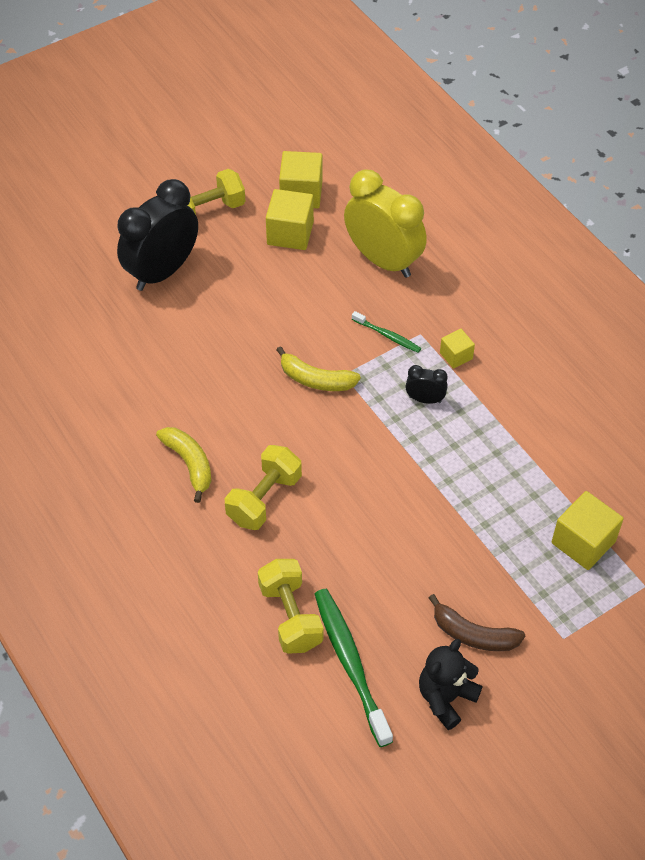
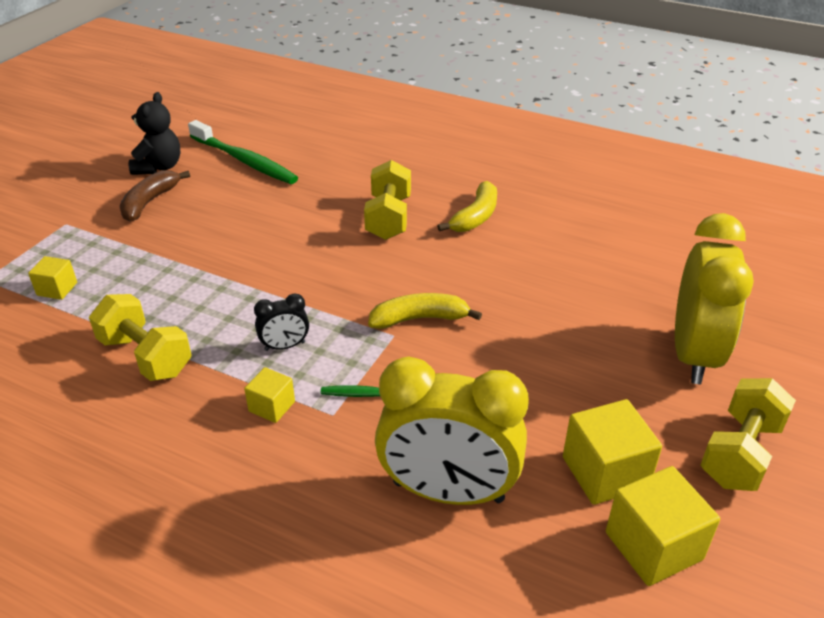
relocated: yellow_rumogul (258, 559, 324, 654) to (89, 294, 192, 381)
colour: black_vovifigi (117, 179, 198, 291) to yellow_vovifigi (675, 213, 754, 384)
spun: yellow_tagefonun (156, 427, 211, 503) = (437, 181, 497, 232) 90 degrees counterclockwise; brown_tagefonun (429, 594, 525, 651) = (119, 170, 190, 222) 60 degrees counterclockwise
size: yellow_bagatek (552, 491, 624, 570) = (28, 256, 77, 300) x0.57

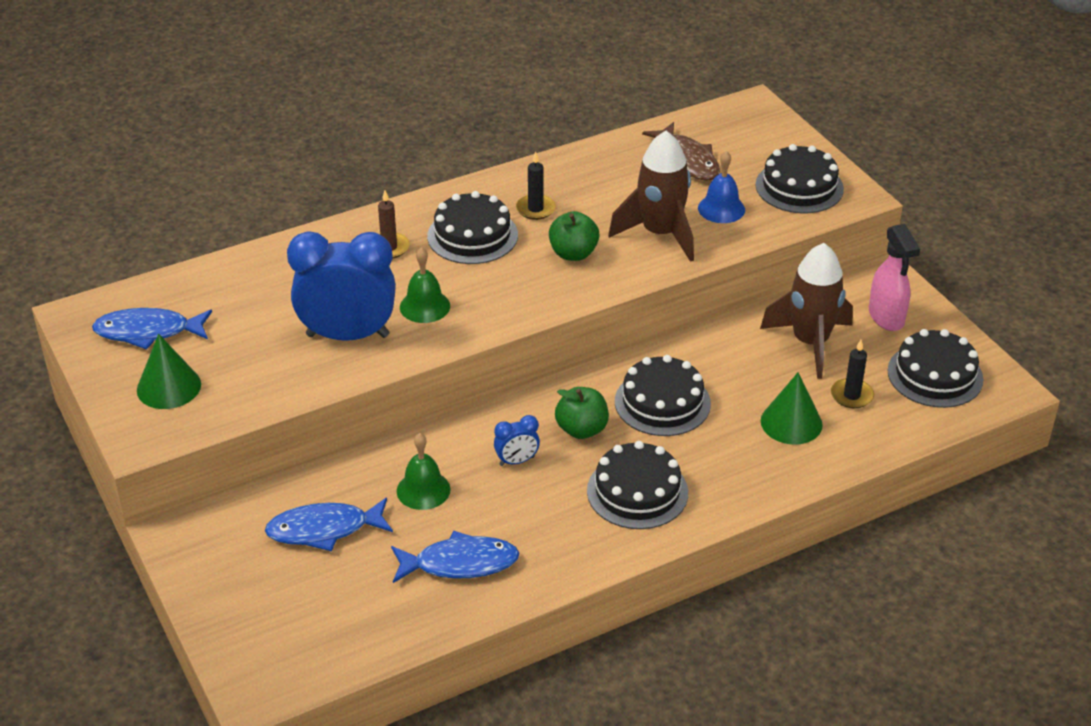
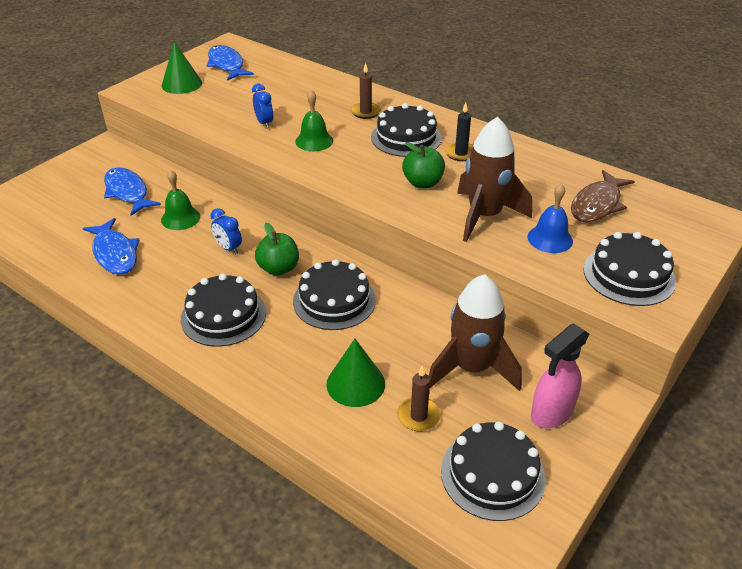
colour: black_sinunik (831, 340, 874, 408) to brown_sinunik (397, 365, 441, 432)
size: blue_vovifigi (287, 232, 396, 341) = (252, 84, 273, 129) x0.43

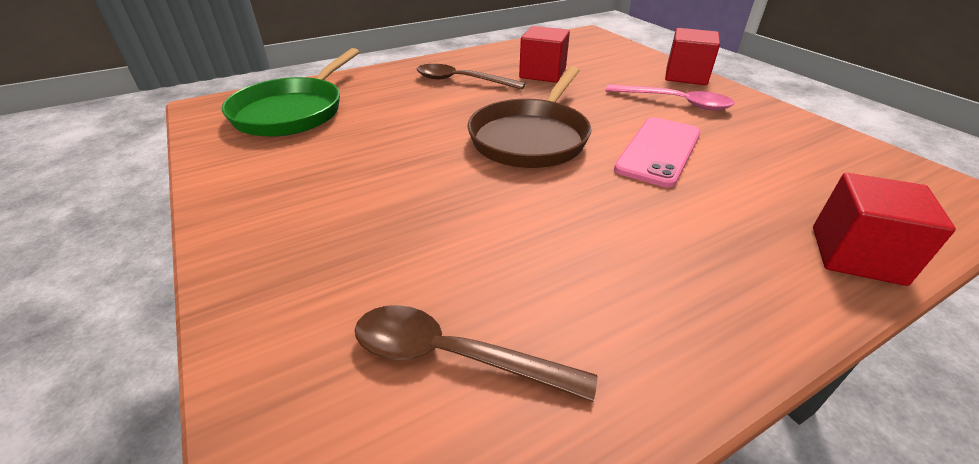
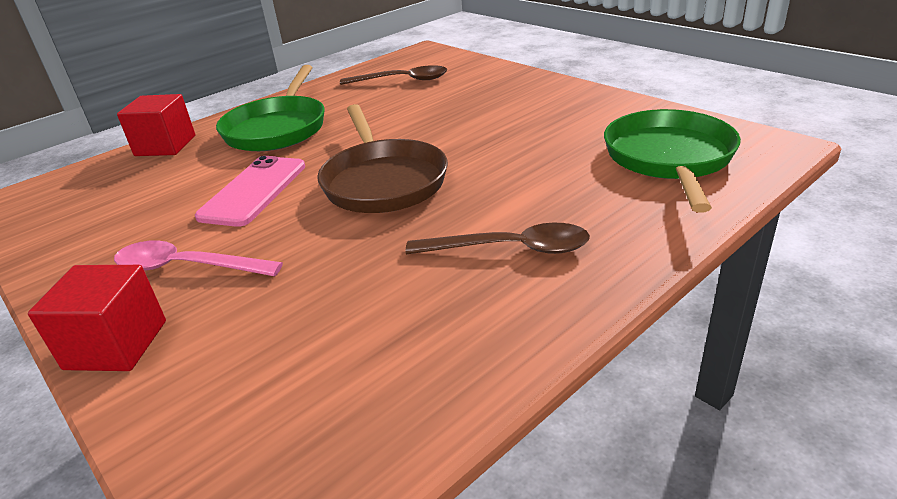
missing: red_bagatek (519, 26, 570, 83)
appeared: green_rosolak (216, 65, 325, 151)
spun: brown_rosolak (468, 66, 591, 168) = (317, 104, 448, 213) 150 degrees clockwise

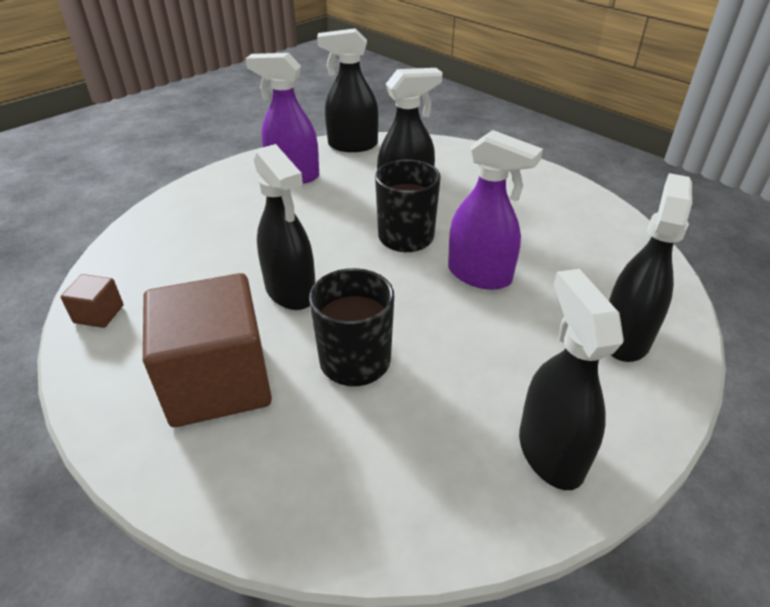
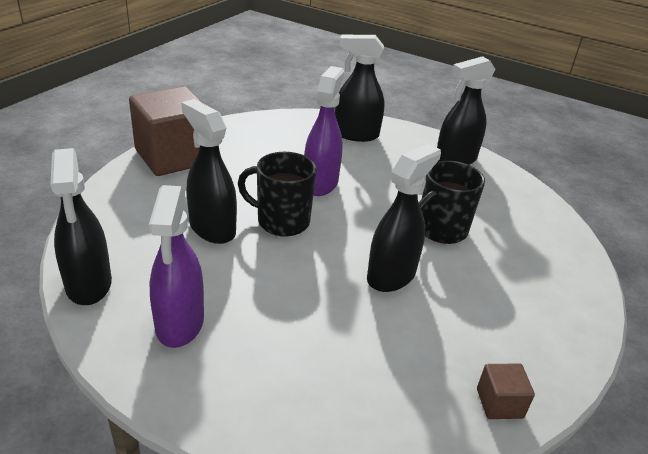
relocated: brown_bagatek (143, 273, 272, 427) to (129, 86, 204, 176)

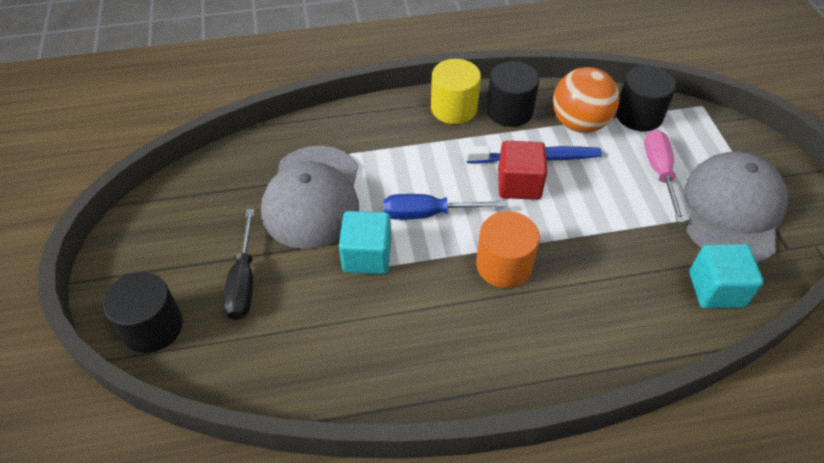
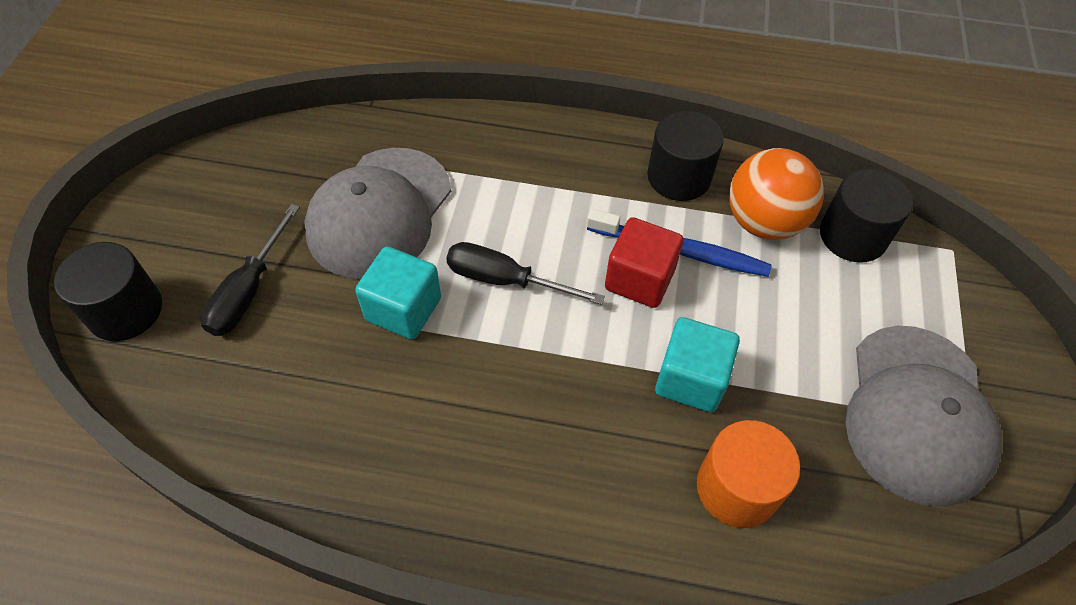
missing: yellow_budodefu (431, 59, 481, 124); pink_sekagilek (644, 129, 685, 223)
relocated: orange_budodefu (476, 211, 540, 288) to (697, 420, 800, 528); turquoise_bagatek (689, 244, 764, 309) to (655, 317, 740, 412)
colour: blue_sekagilek (384, 194, 506, 220) to black_sekagilek (446, 242, 605, 305)
spun: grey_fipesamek (684, 151, 788, 263) = (845, 326, 1002, 507) 150 degrees clockwise

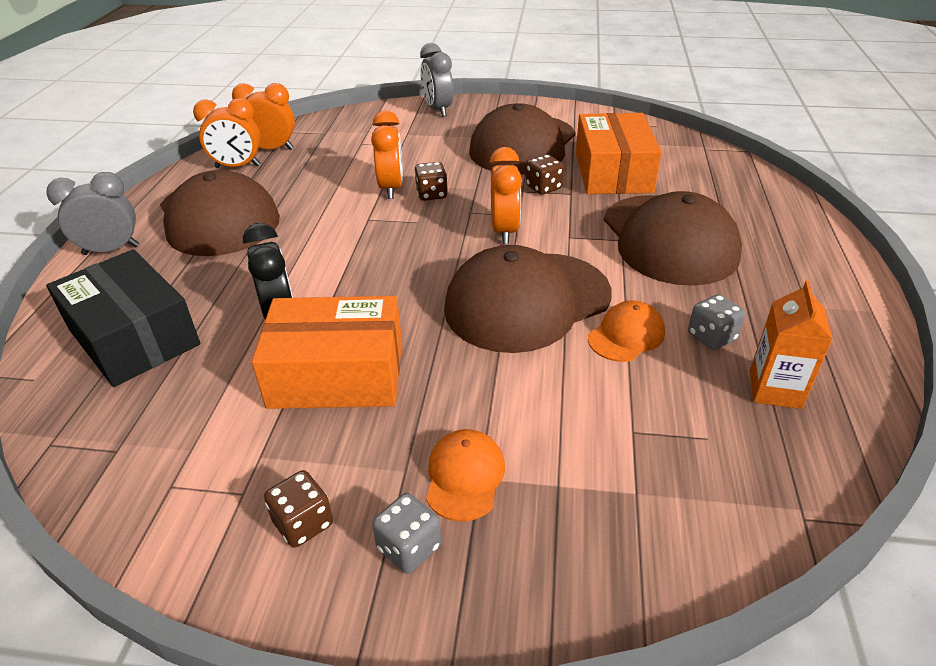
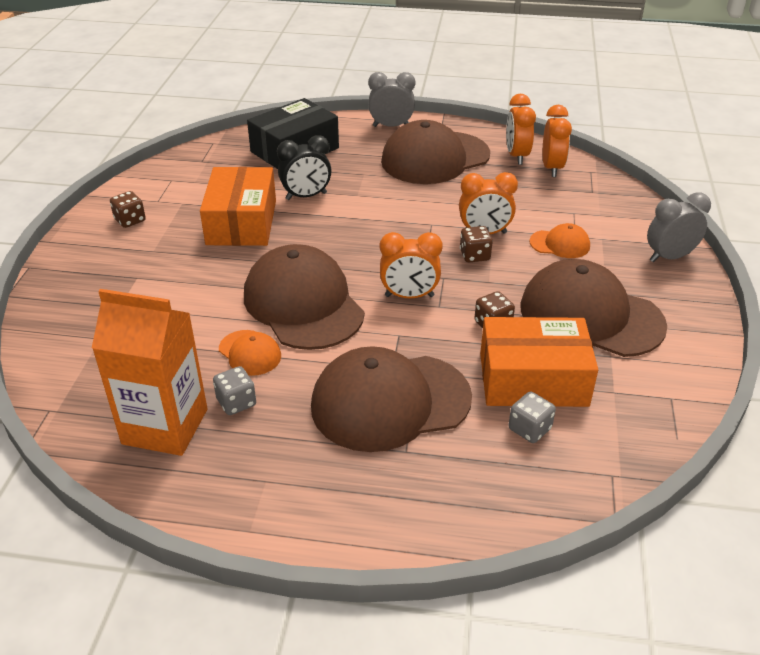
relocated: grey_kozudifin (372, 493, 441, 574) to (509, 391, 556, 443); orange_fipesamek (426, 429, 505, 521) to (529, 223, 590, 258)
spun: grey_vovifigi (46, 172, 139, 255) = (368, 72, 415, 127) 75 degrees counterclockwise
size: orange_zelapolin (750, 280, 833, 409) = (92, 289, 207, 456) x1.72

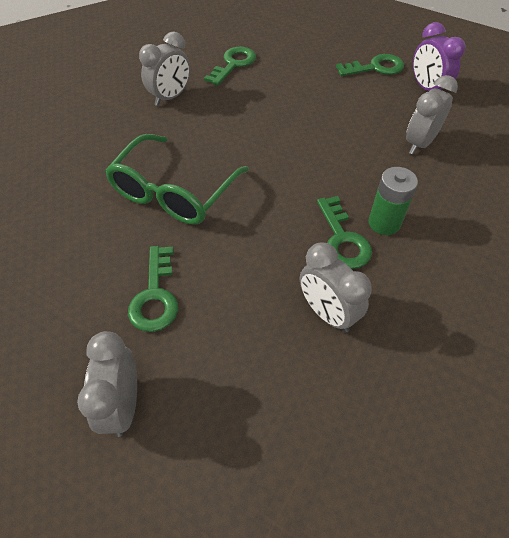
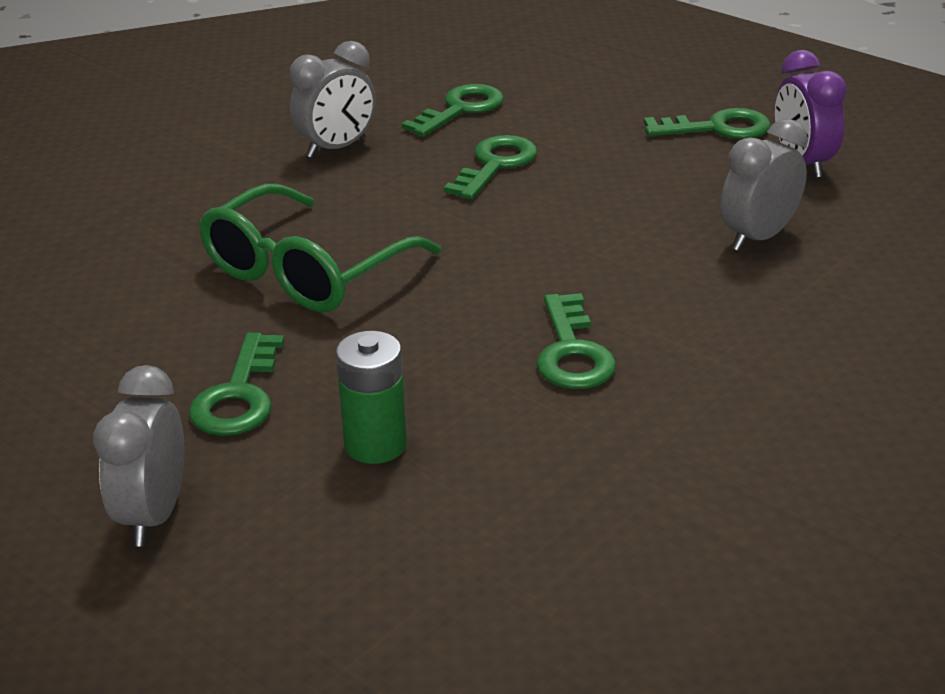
missing: grey_vovifigi (300, 242, 372, 333)
appeared: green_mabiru (444, 135, 537, 200)
relocated: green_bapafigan (368, 167, 418, 235) to (336, 331, 407, 464)

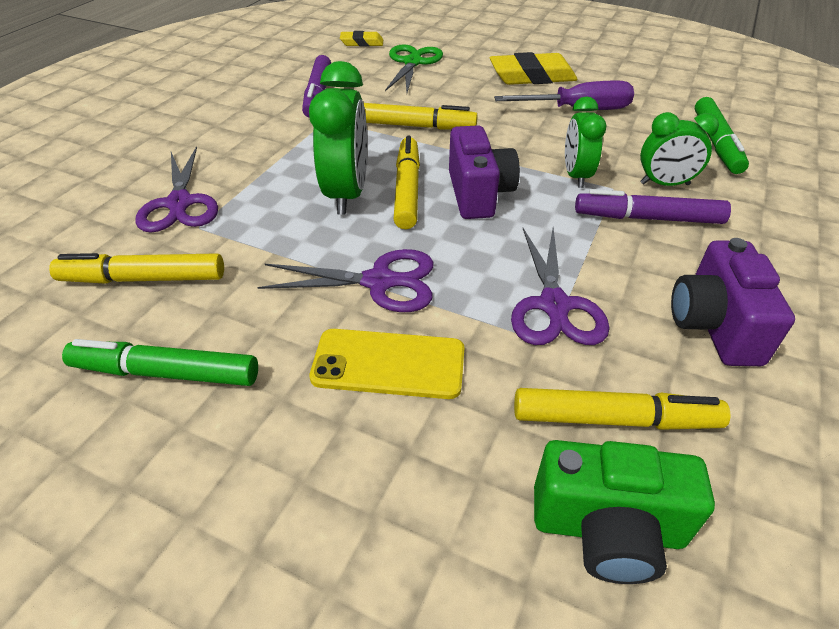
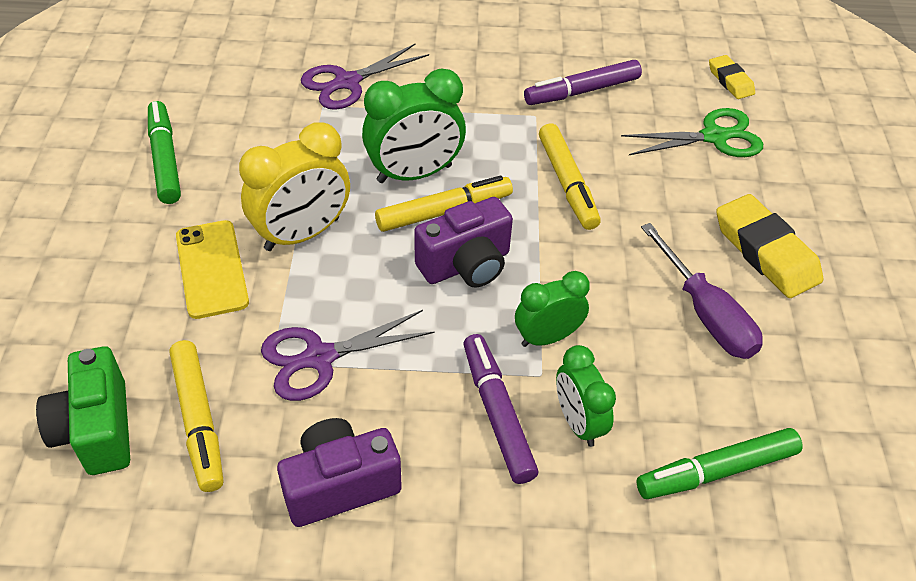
missing: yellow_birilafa (49, 253, 224, 284)
exchanged: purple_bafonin (257, 249, 434, 312) to yellow_vovifigi (239, 122, 350, 251)

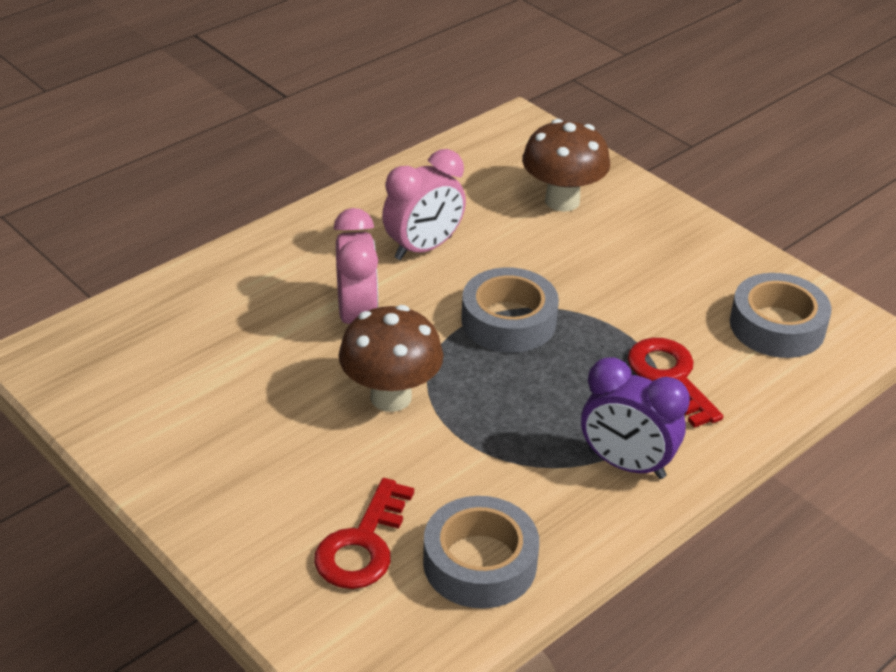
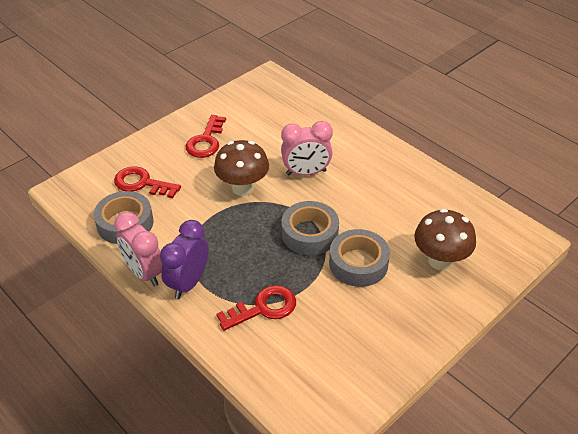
appeared: red_mabiru (186, 115, 226, 158)
relocated: pink_vovifigi (382, 149, 466, 260) to (114, 212, 162, 287); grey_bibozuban (730, 273, 832, 358) to (329, 229, 390, 287)

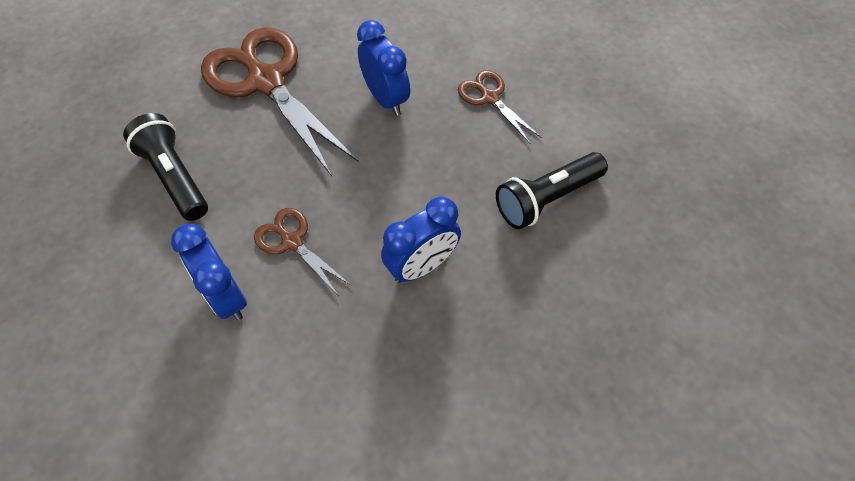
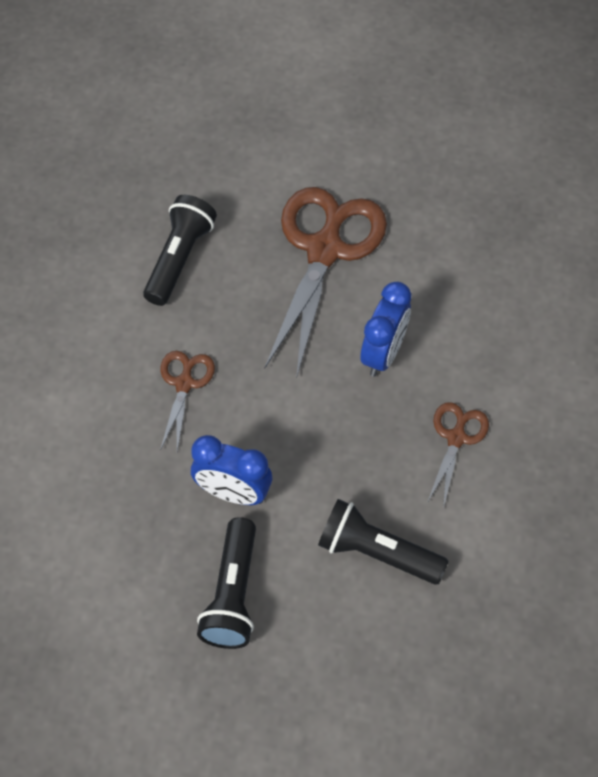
missing: blue_vovifigi (171, 224, 247, 320)
appeared: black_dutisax (197, 517, 256, 649)

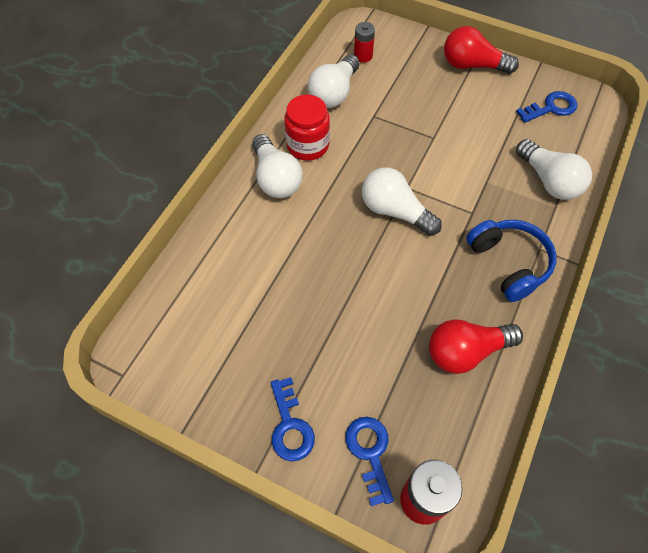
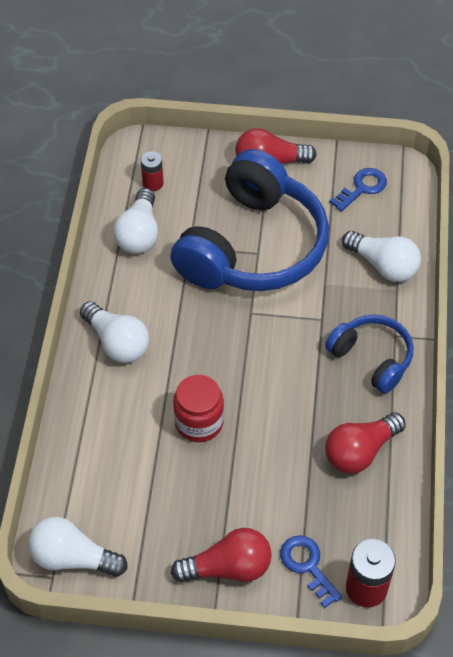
appeared: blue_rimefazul (170, 149, 329, 291)
relocated: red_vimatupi (284, 95, 330, 160) to (173, 374, 224, 442); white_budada (362, 167, 442, 236) to (28, 517, 128, 577)
exchanged: blue_mabiru (271, 377, 315, 461) to red_budada (171, 528, 272, 583)

